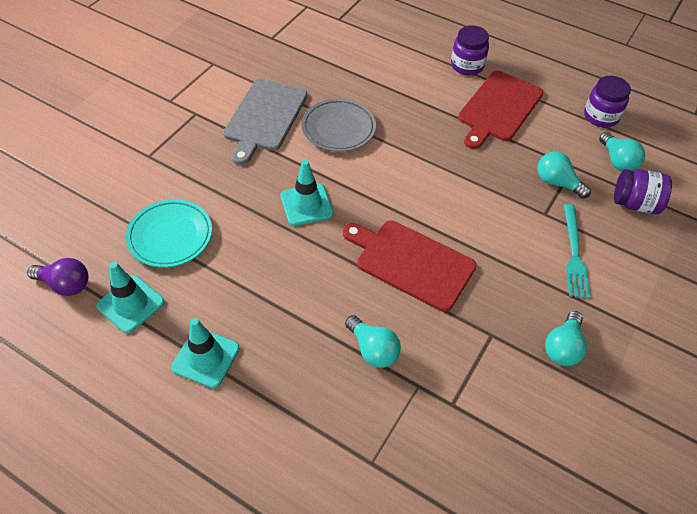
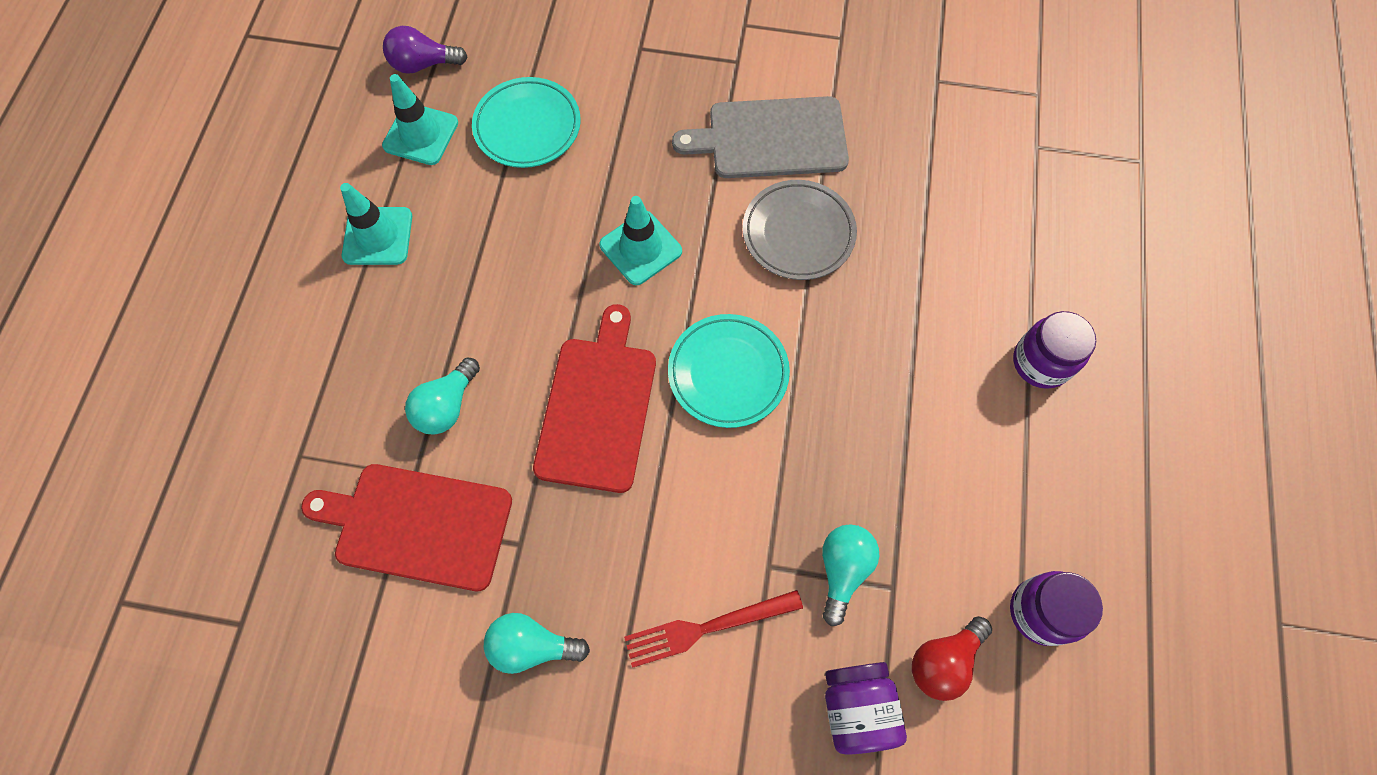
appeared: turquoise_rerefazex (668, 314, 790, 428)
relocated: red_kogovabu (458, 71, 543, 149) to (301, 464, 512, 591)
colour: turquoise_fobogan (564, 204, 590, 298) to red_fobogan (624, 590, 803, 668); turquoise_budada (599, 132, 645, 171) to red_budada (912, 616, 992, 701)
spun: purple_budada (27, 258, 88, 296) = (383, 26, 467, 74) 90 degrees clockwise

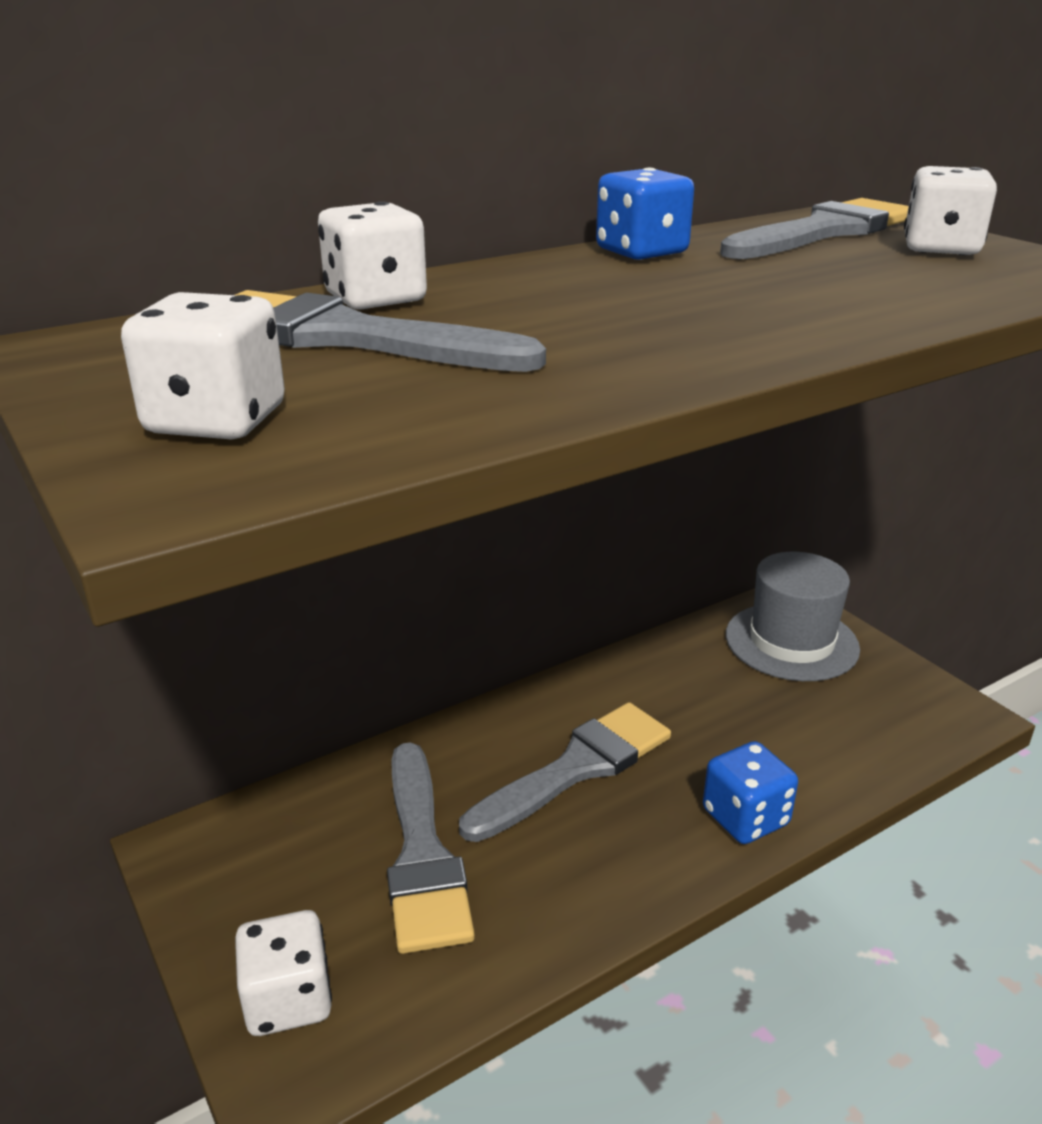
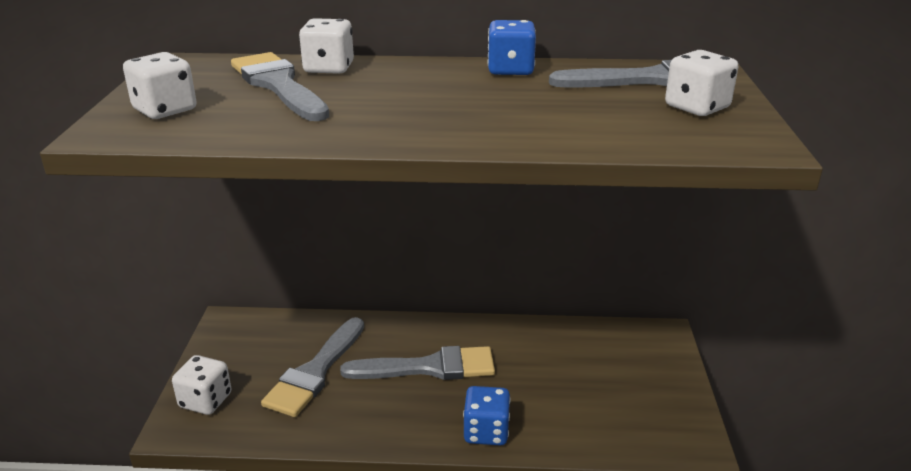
missing: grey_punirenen (726, 552, 860, 681)

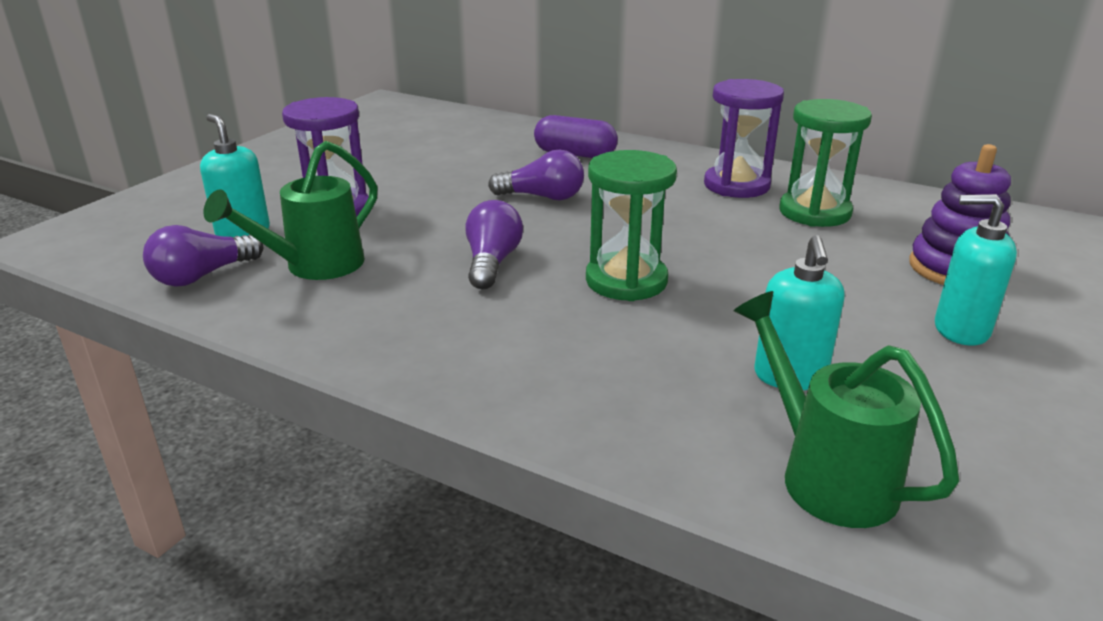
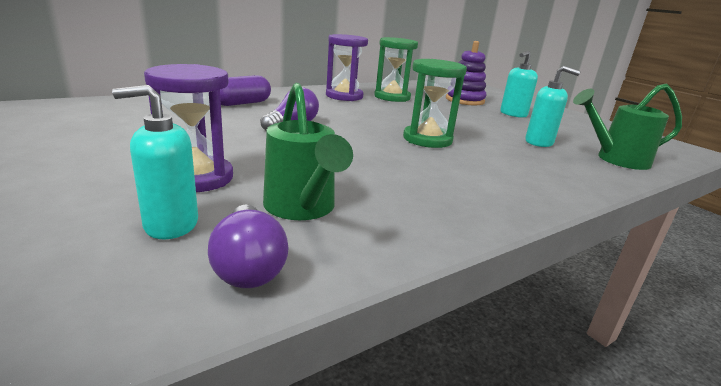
missing: purple_budada (465, 200, 523, 289)

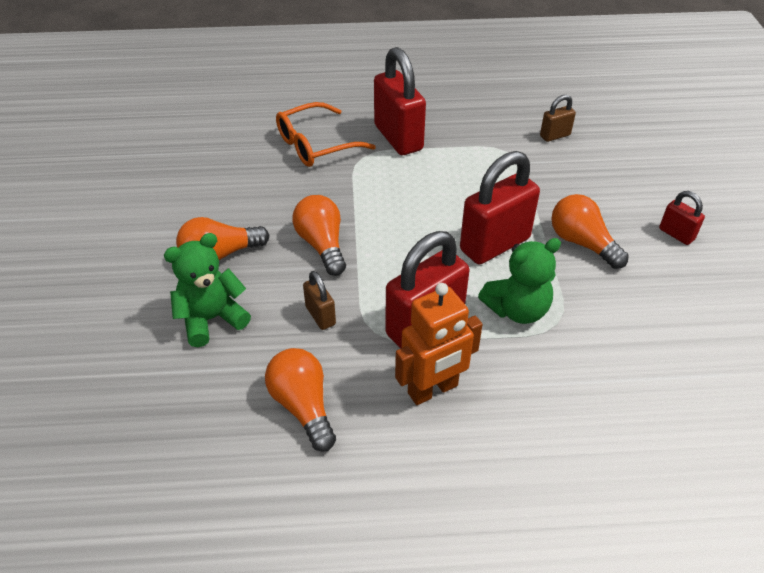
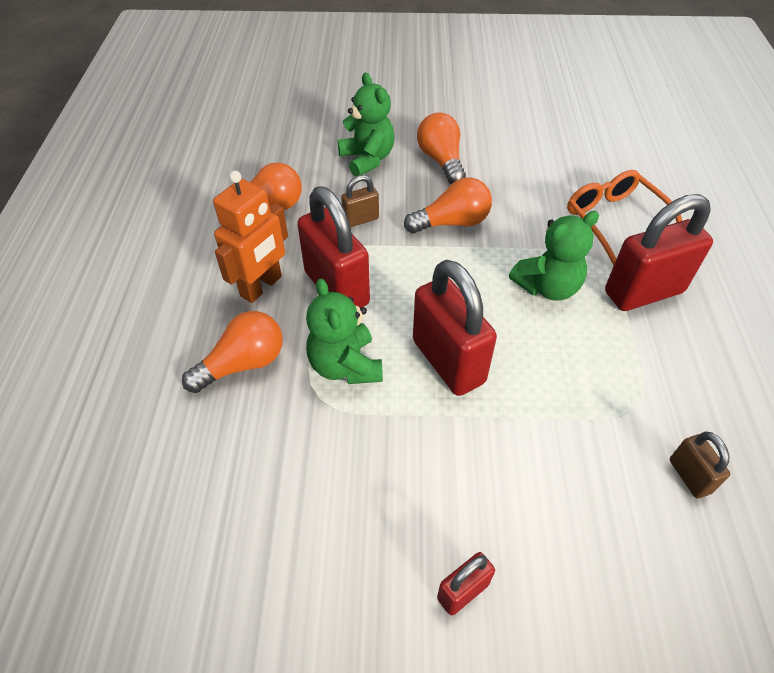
appeared: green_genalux (509, 211, 599, 301)
relocated: orange_budada (551, 194, 629, 269) to (182, 311, 283, 393)
spun: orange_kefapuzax (395, 283, 483, 405) = (213, 170, 288, 303) 120 degrees counterclockwise

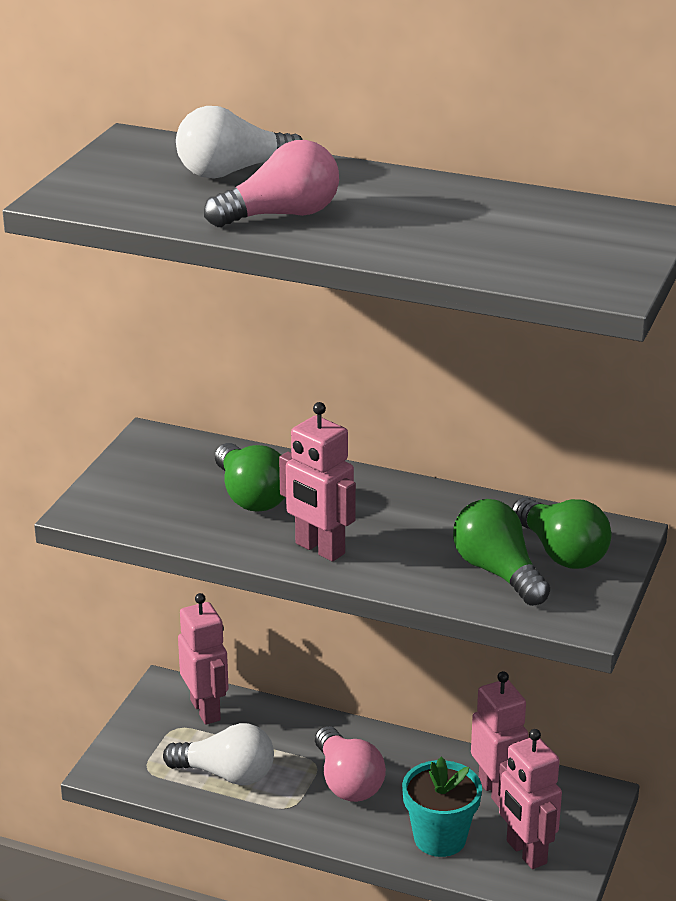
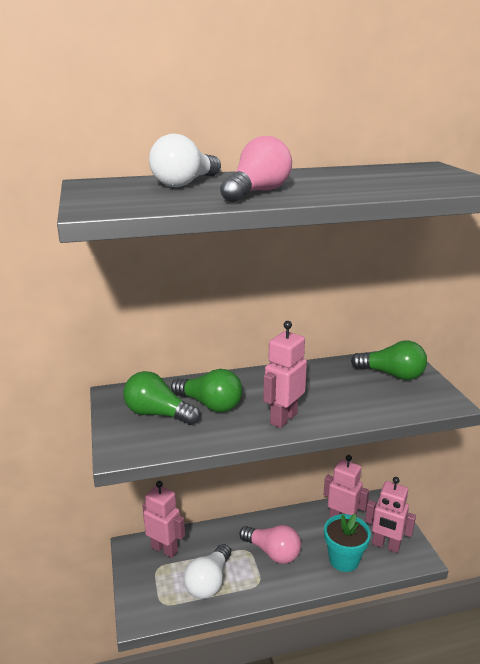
relocated: green_budada (453, 499, 550, 606) to (123, 371, 200, 425)
spun: white_budada (163, 723, 274, 785) = (184, 544, 231, 599) 135 degrees clockwise; pink_kefapuzax (279, 402, 356, 561) = (263, 321, 307, 428) 120 degrees clockwise

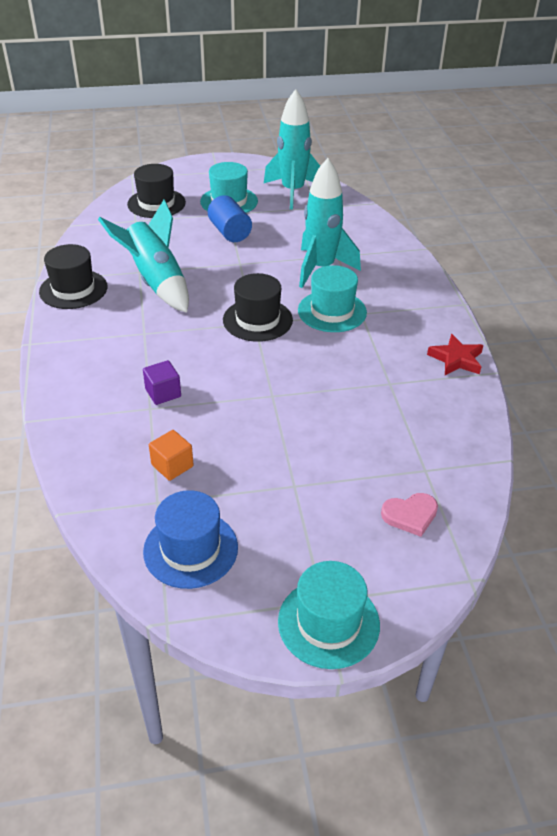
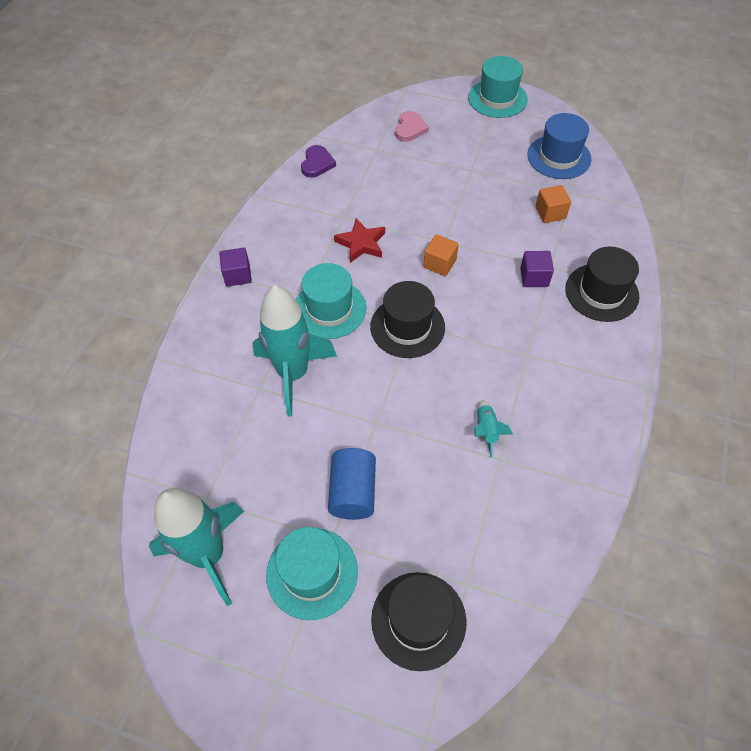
appeared: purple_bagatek (219, 248, 252, 287); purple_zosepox (301, 145, 336, 178); orange_bagatek (423, 234, 459, 276)
relocated: black_punirenen (39, 244, 108, 309) to (565, 246, 639, 322); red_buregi (427, 334, 483, 375) to (334, 218, 385, 263)
spun: pink_zosepox (381, 493, 438, 537) = (395, 111, 429, 142) 90 degrees clockwise
size: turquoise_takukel (98, 200, 189, 313) = (474, 400, 513, 457) x0.41

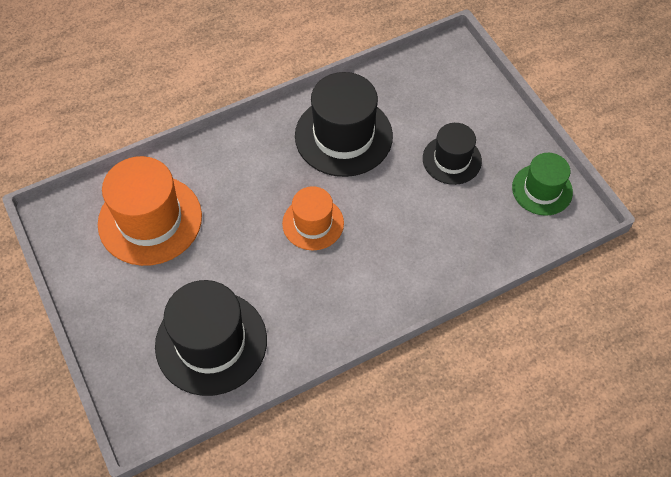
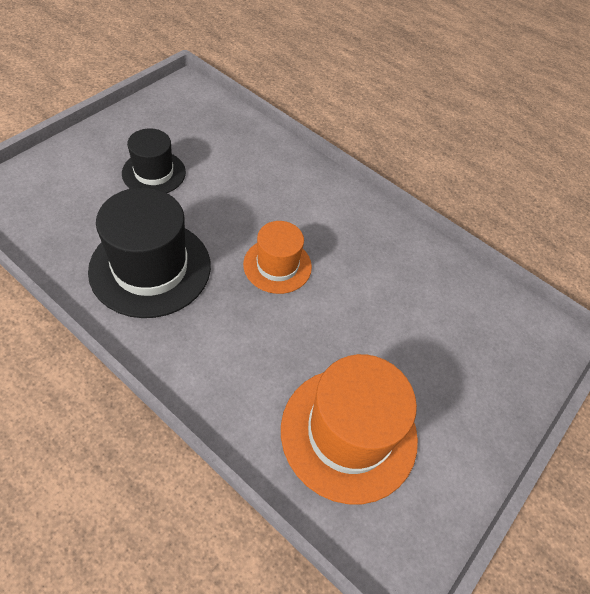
missing: black_punirenen (155, 280, 267, 396); green_punirenen (512, 153, 573, 216)

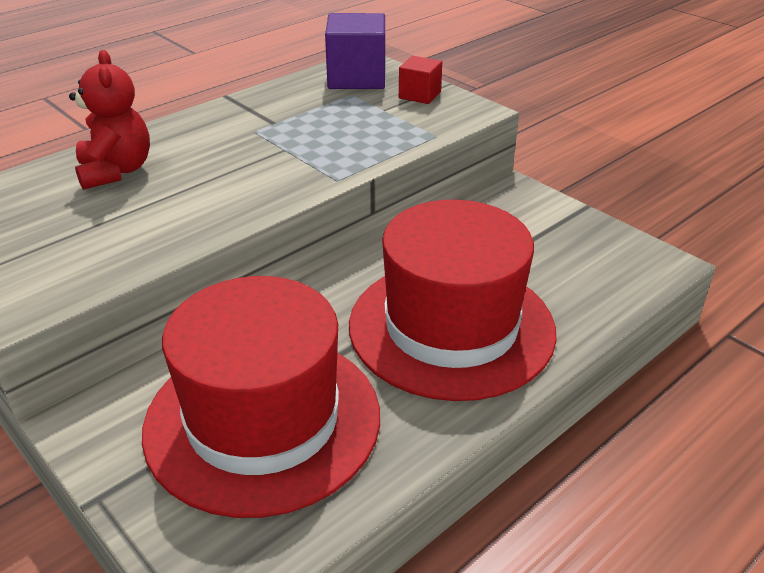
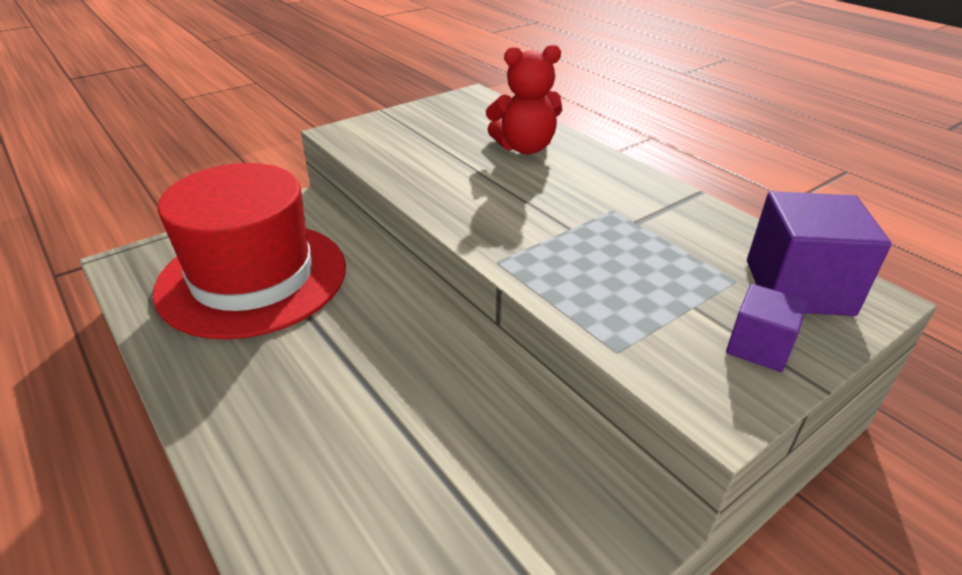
missing: red_punirenen (349, 200, 557, 401)
colour: red_bagatek (399, 56, 442, 104) to purple_bagatek (726, 284, 808, 372)

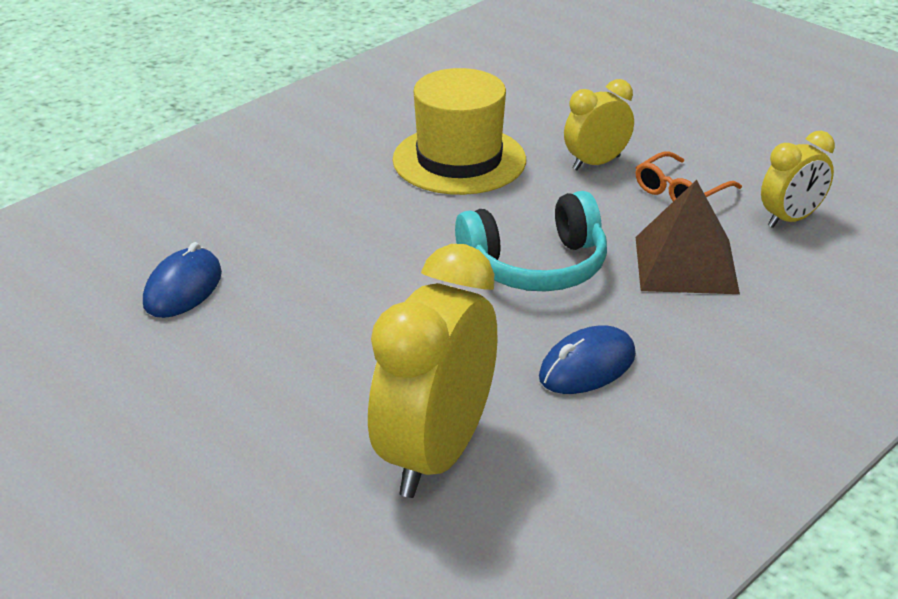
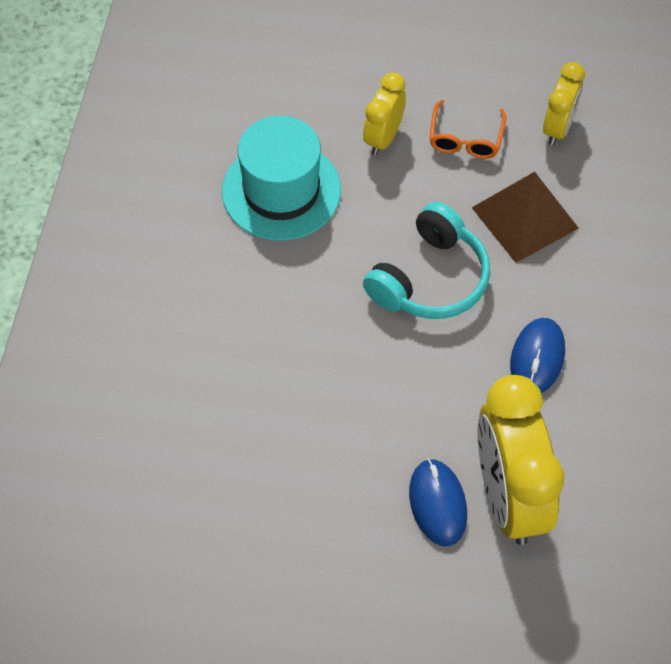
relocated: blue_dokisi (143, 242, 222, 318) to (409, 459, 467, 546)
colour: yellow_punirenen (392, 68, 526, 195) to turquoise_punirenen (222, 116, 341, 241)

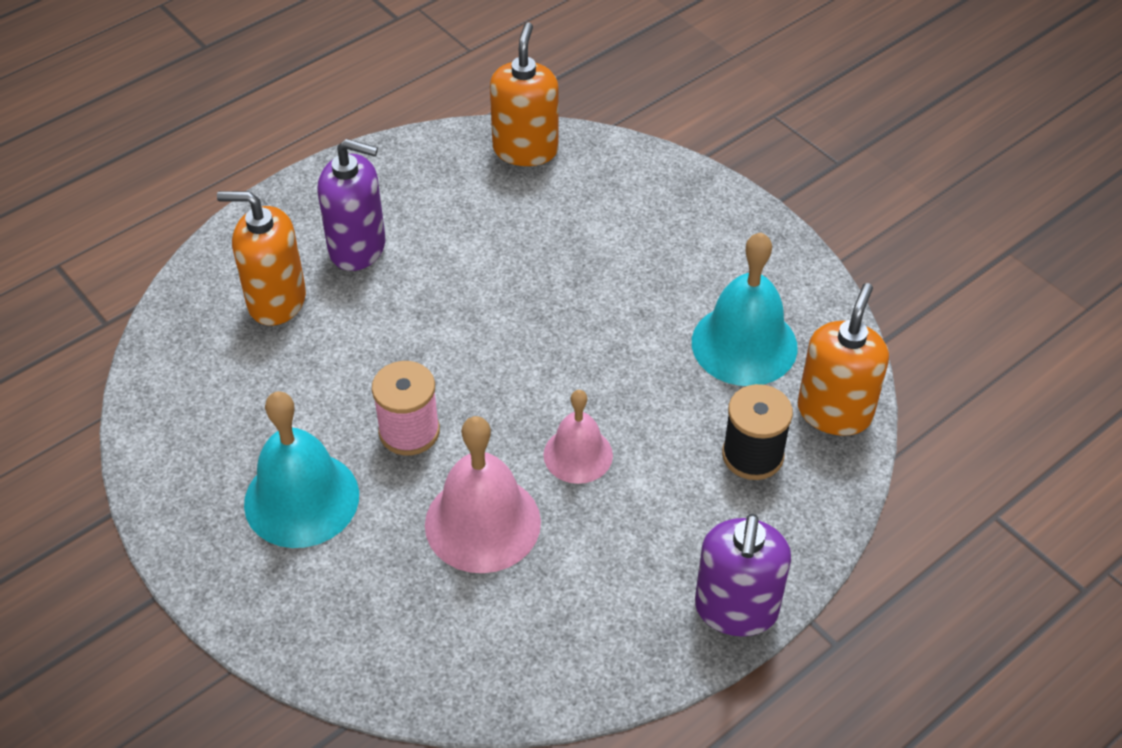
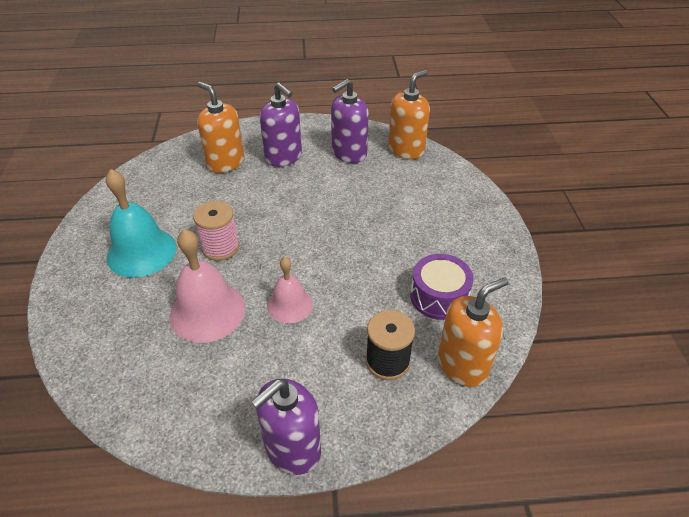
appeared: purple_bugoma (331, 79, 369, 163)
exchanged: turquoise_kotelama (692, 233, 798, 386) to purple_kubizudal (410, 254, 474, 320)

